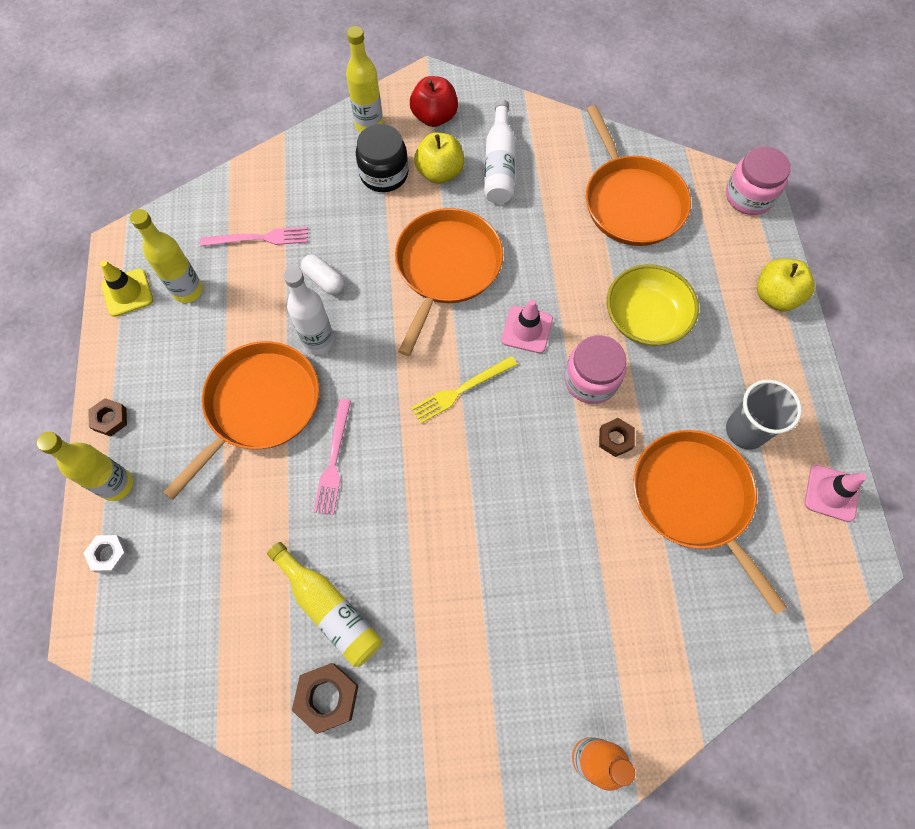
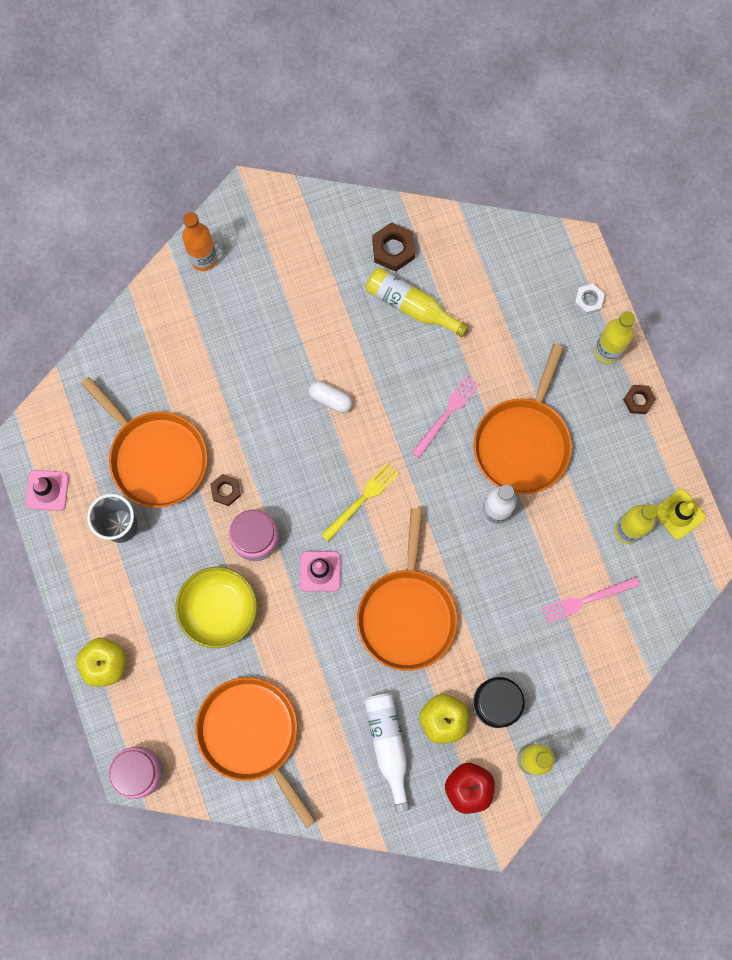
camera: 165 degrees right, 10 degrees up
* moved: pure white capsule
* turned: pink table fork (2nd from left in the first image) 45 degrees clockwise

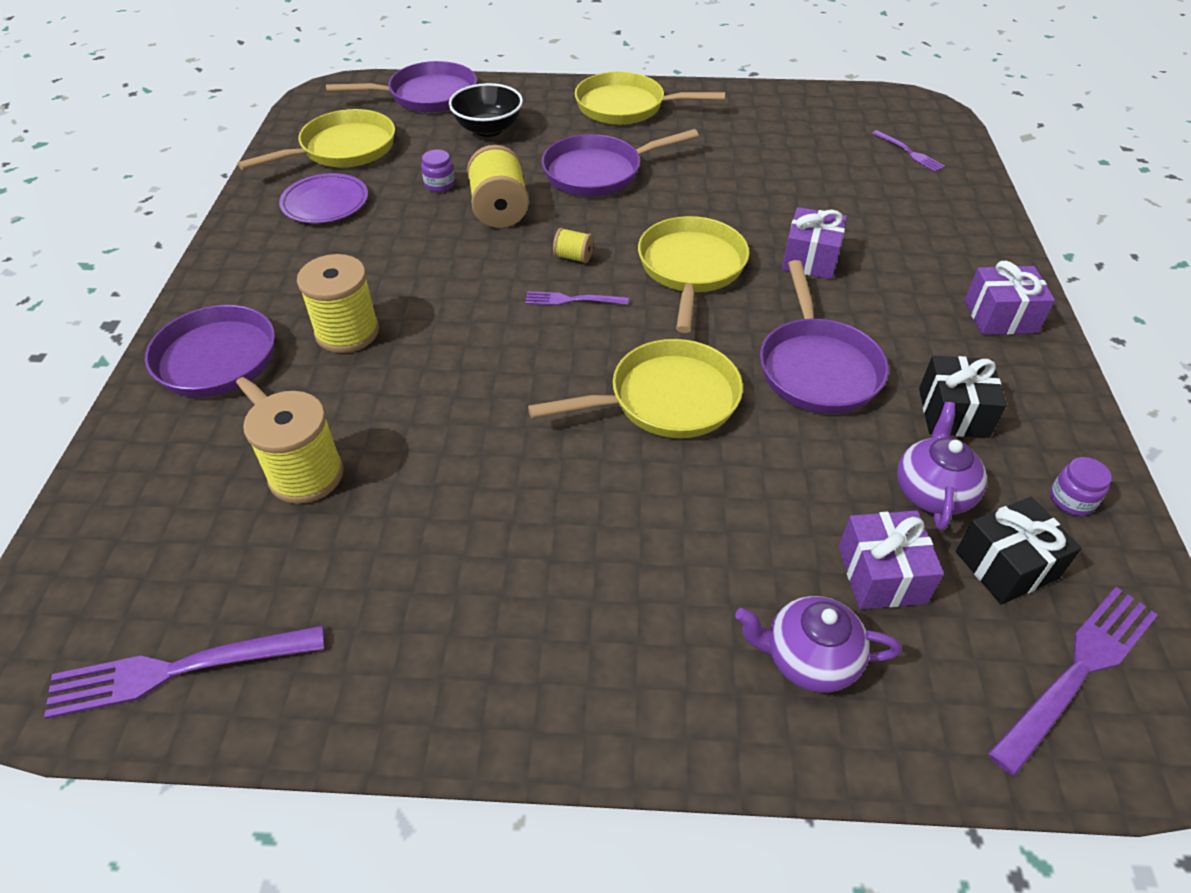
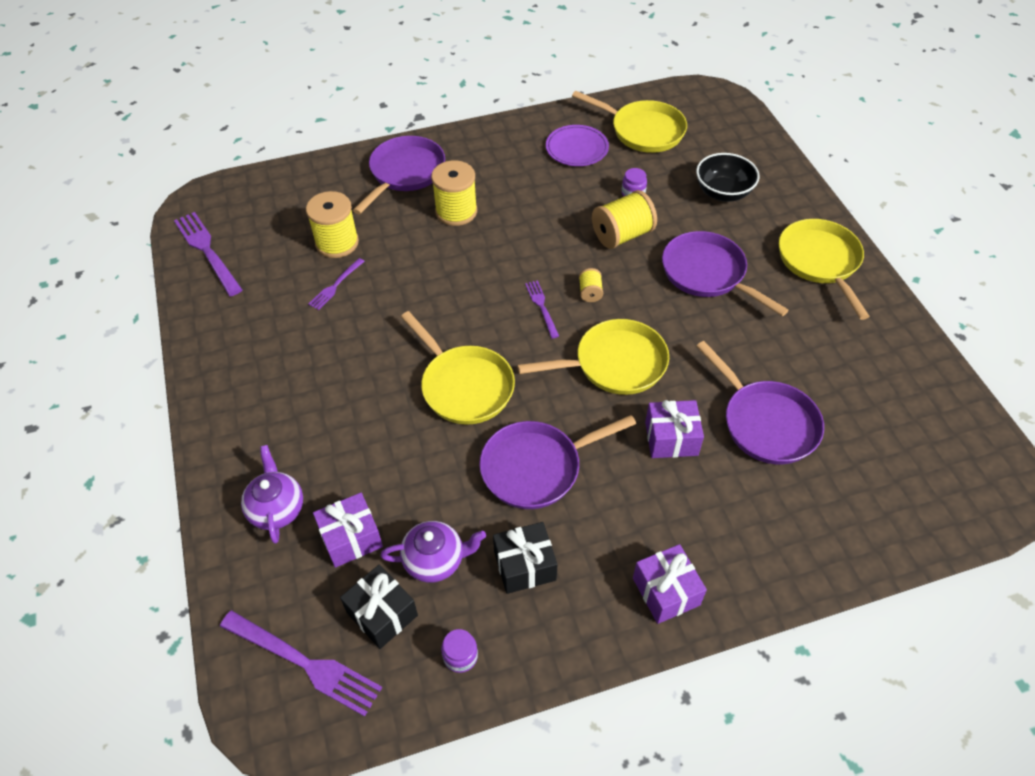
camera: 70 degrees right, 5 degrees up
* moved: royal purple frying pan (2nd from left in the first image) to royal purple frying pan (4th from left)
* moved: royal purple table fork (3rd from left)

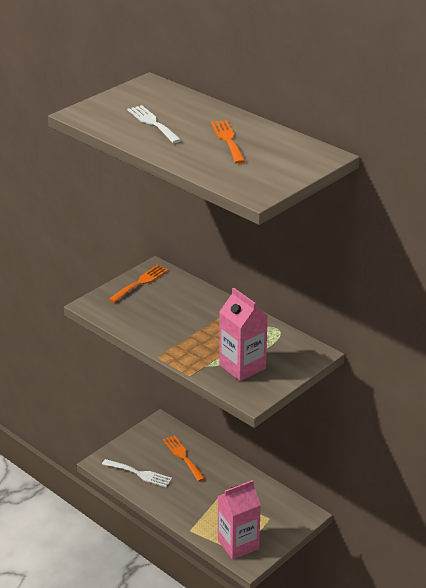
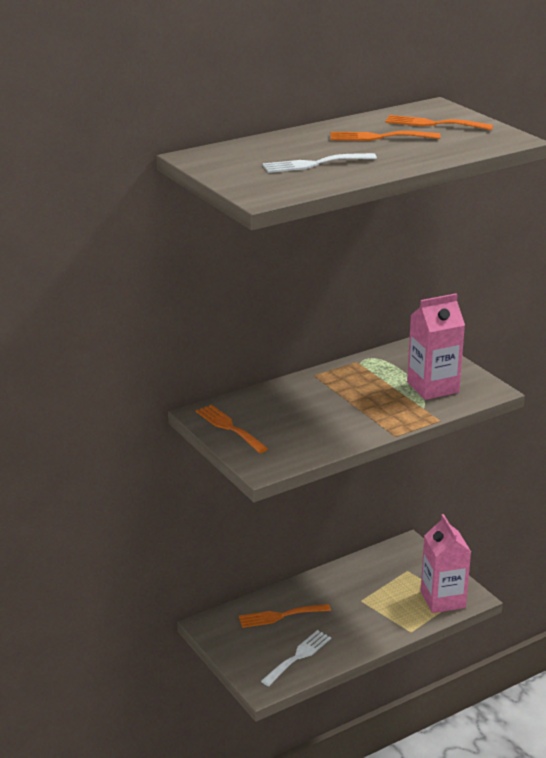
camera: 75 degrees left, 5 degrees down
* added: orange-coloured table fork (4th from left)

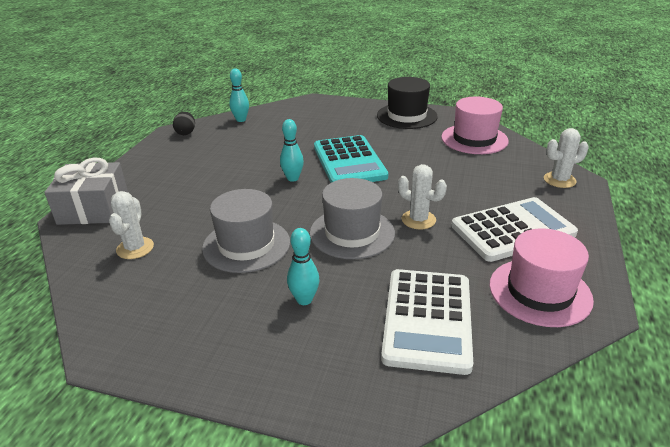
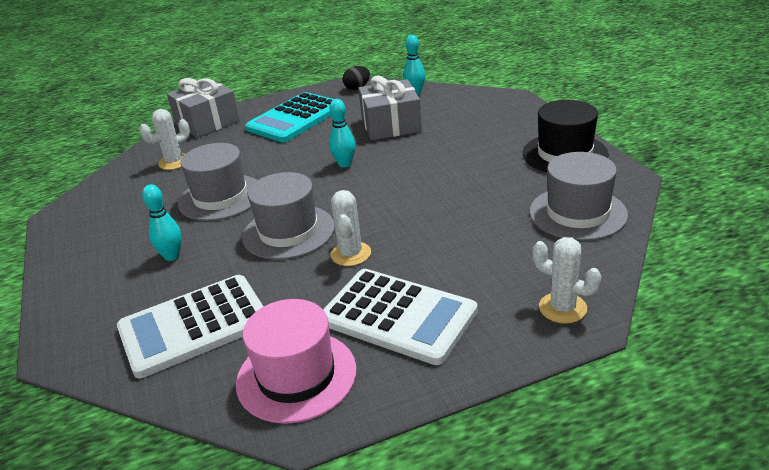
camera: 55 degrees right, 0 degrees up
* recoloured: pink tall hat (1st from left) to grey tall hat (3rd from left)
* moved: teal calculator
* added: grey present (2nd from left)

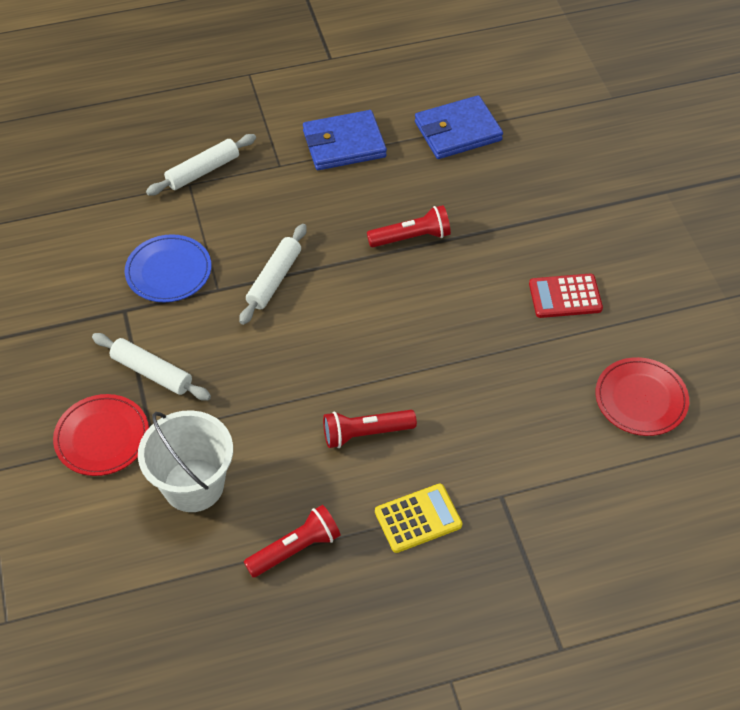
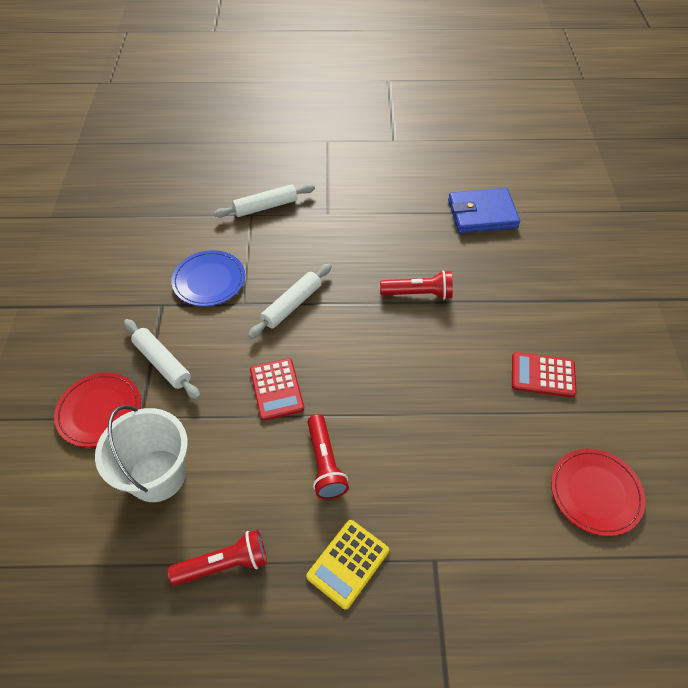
camera: 15 degrees right, 0 degrees up
* removed: blue wallet (1st from left)
* turned: crimson flashlight (2nd from left) 105 degrees counterclockwise
* turned: bright yellow calculator 135 degrees clockwise
* added: crimson calculator (1st from left)

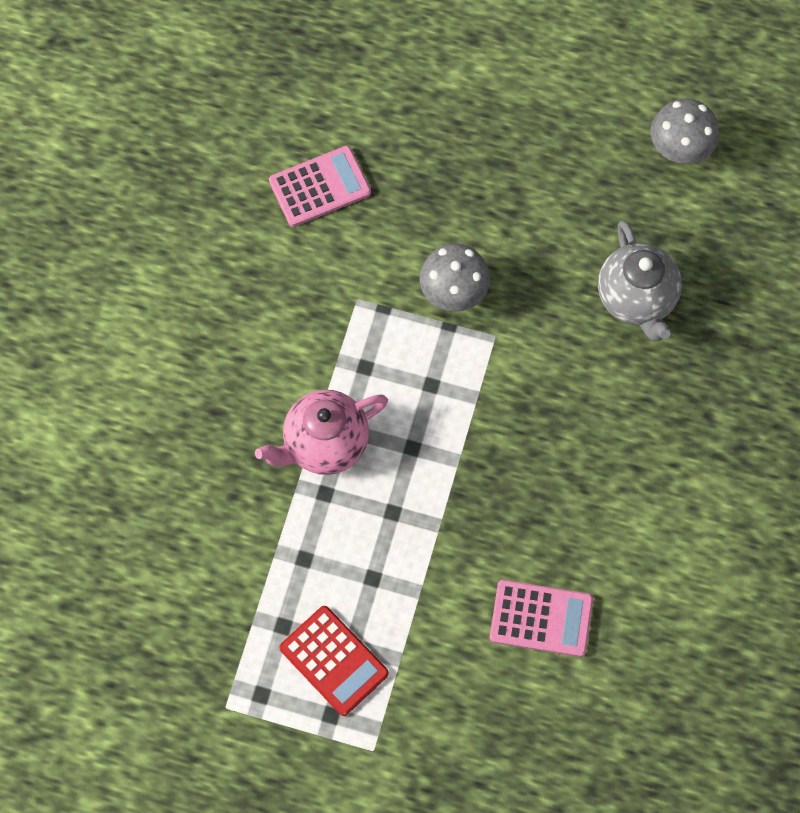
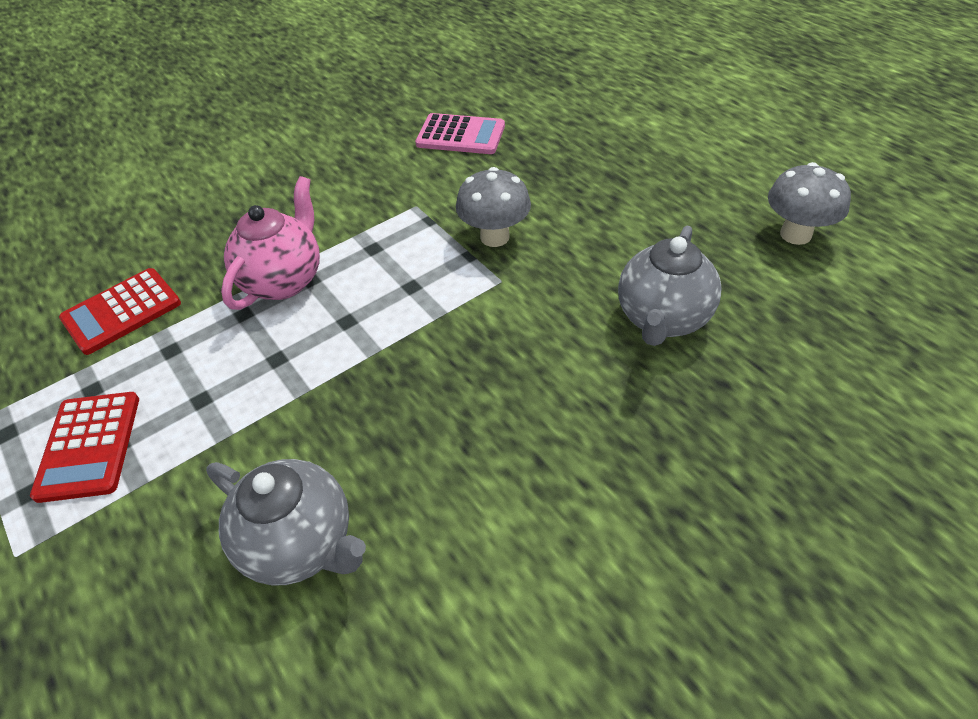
camera: 40 degrees right, 20 degrees down
* turned: pink teapot 105 degrees clockwise
* replaced: pink calculator (2nd from left) to grey teapot (1st from left)
* added: crimson calculator (2nd from left)

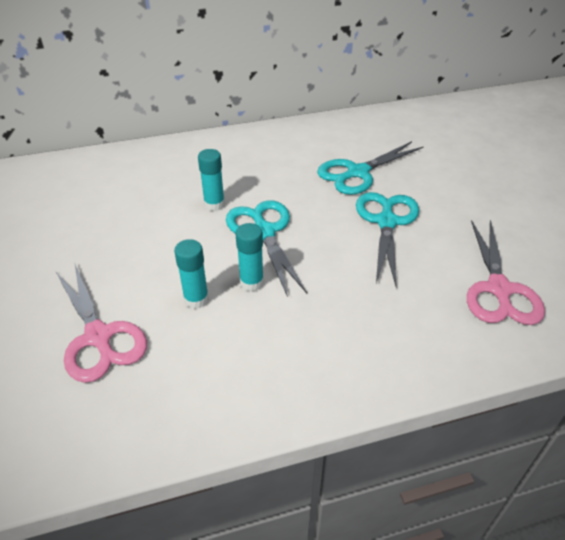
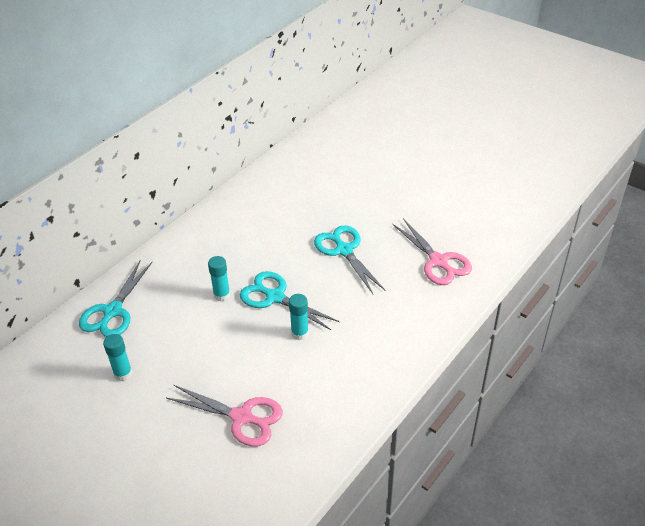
camera: 35 degrees left, 0 degrees up
* moved: teal shears (2nd from left in the first image) to teal shears (1st from left)
* moved: teal glue stick (1st from left)

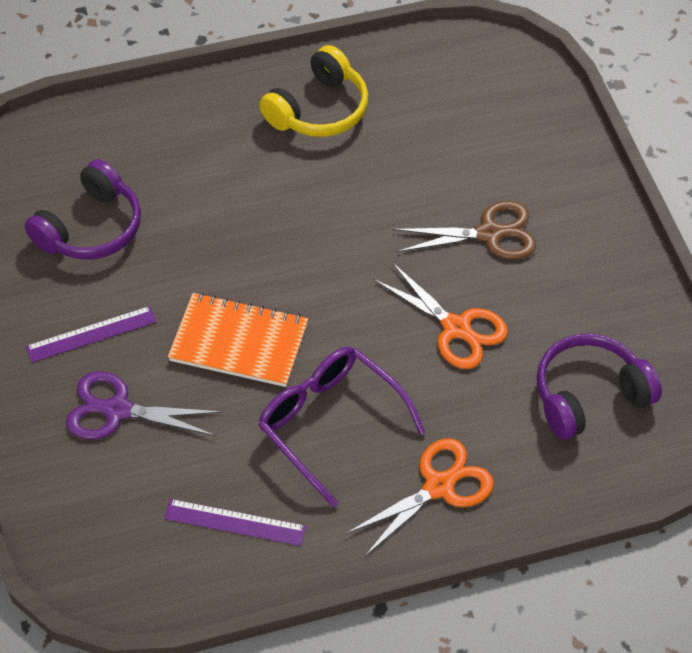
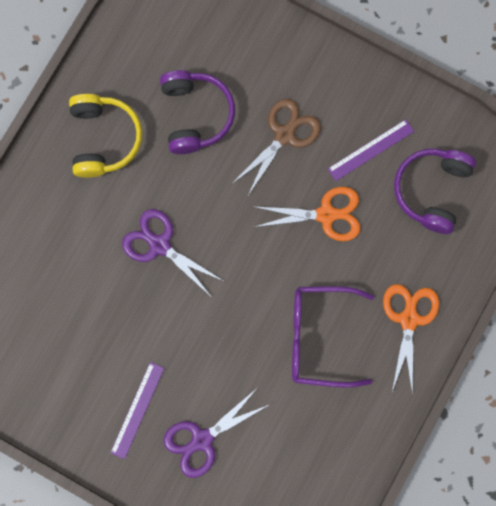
camera: 45 degrees left, 25 degrees up
* moved: royal purple headphones (1st from left)
* removed: orange-coloured notebook
* moved: royal purple ruler (2nd from left)
* added: royal purple shears (1st from left)

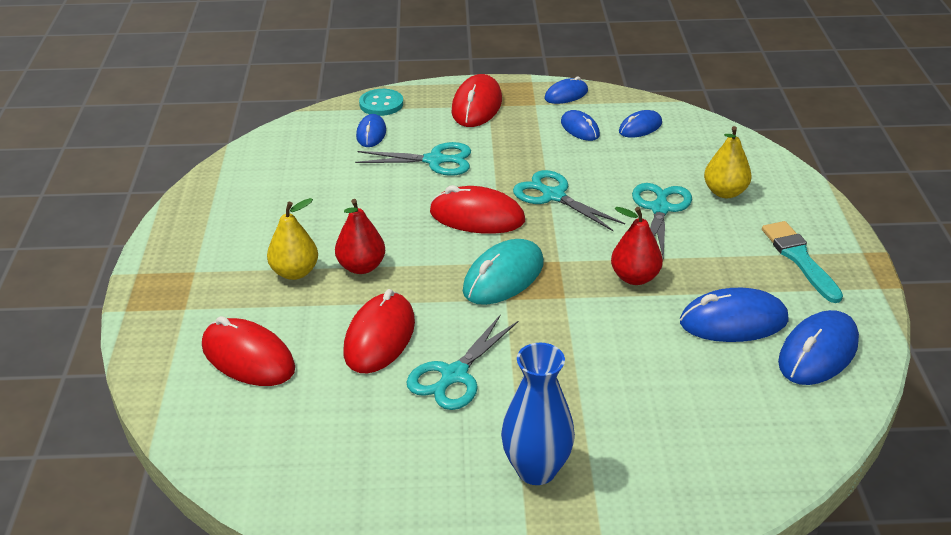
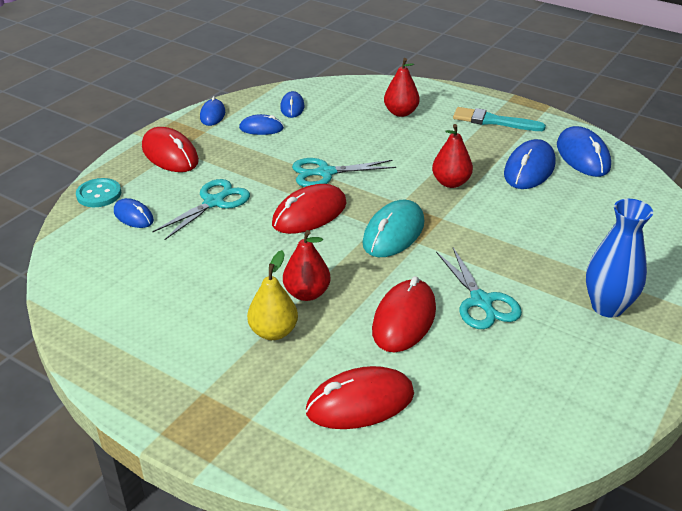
camera: 55 degrees left, 0 degrees up
* recoloured: bright yellow pear (2nd from left) to crimson pear (2nd from left)
* removed: teal shears (4th from left)
* turned: teal PC mouse 45 degrees clockwise
* turned: crimson PC mouse (2nd from left in the first image) 60 degrees clockwise

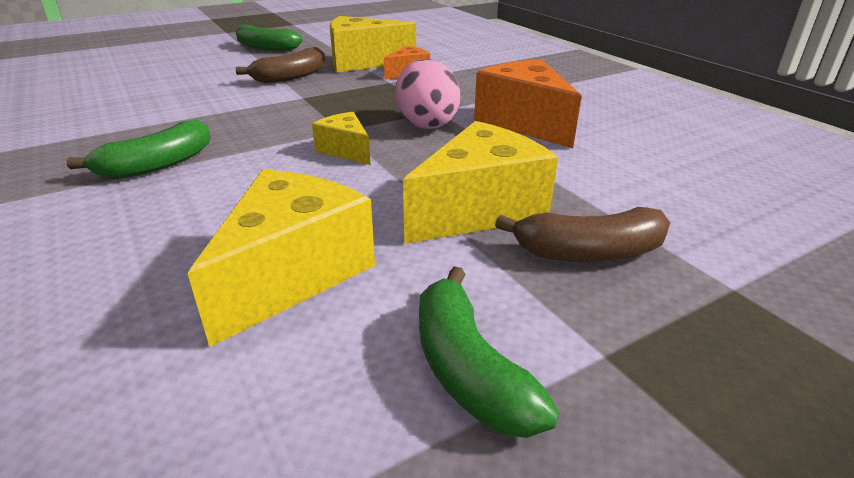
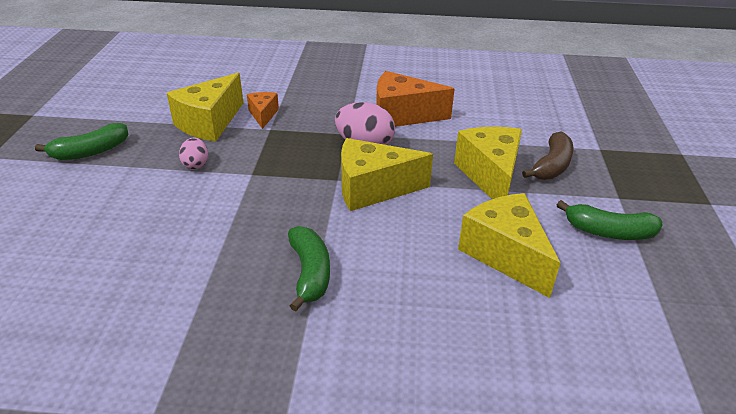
camera: 55 degrees left, 5 degrees up
* replaced: russet banana (1st from left) to pink toy egg (1st from left)
* resized: bright yellow cheese wedge (2nd from left) x1.86

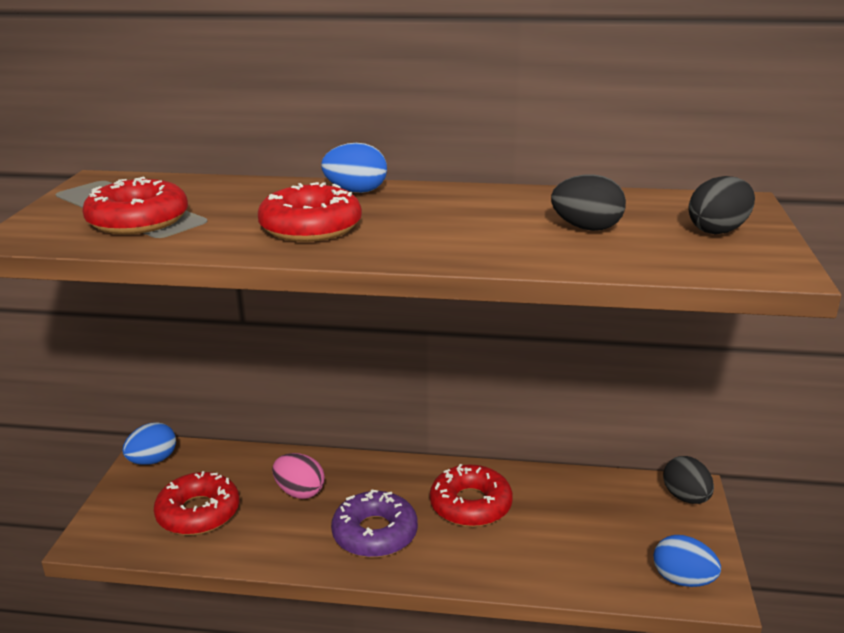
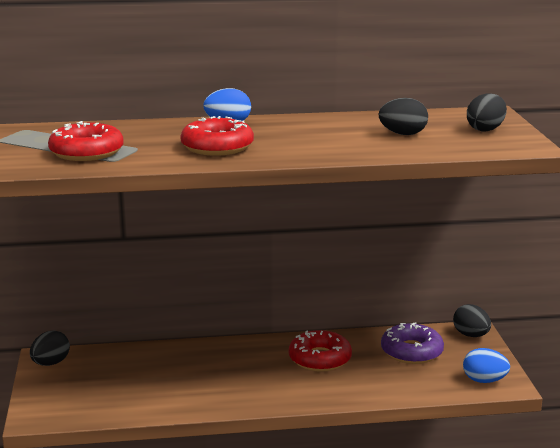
camera: 15 degrees left, 5 degrees down
* recoloured: blue toy egg (1st from left) to jet-black toy egg (1st from left)
* removed: pink toy egg
* removed: crimson doughnut (2nd from left)
* moved: royal purple doughnut

